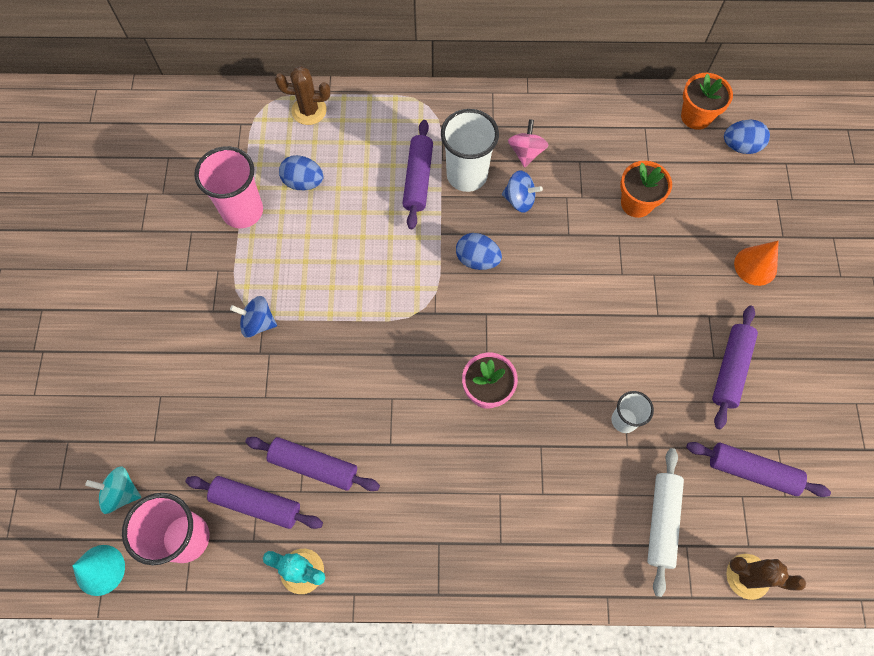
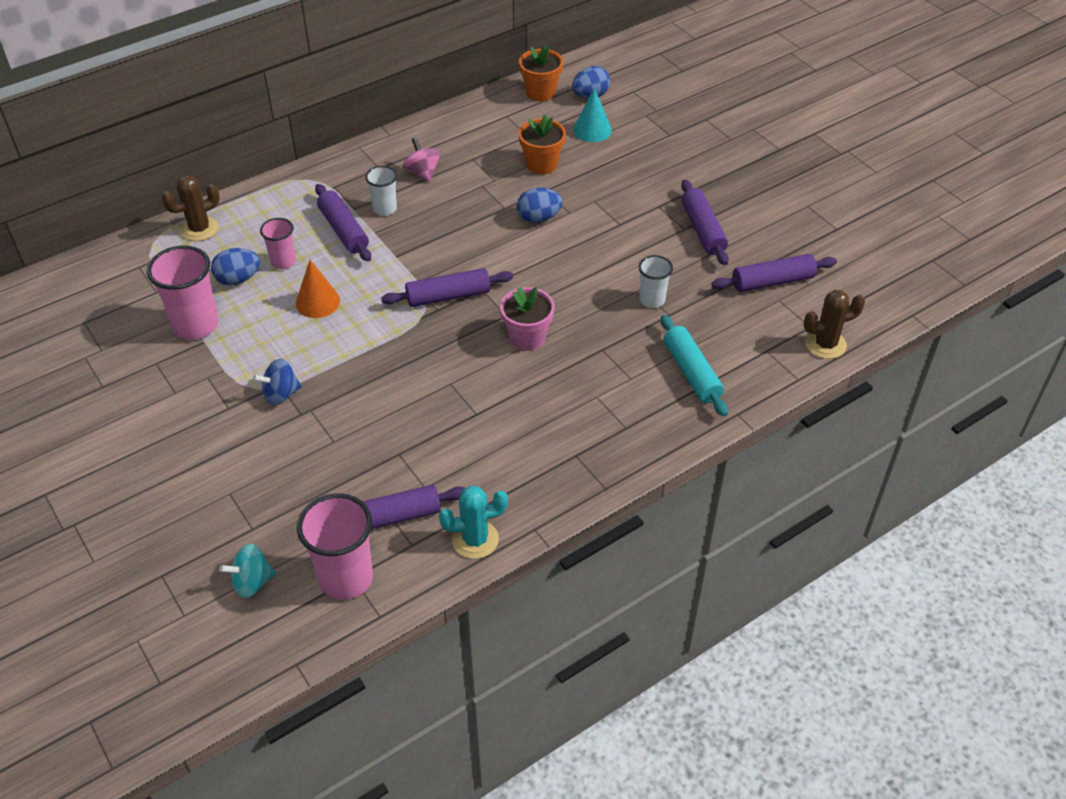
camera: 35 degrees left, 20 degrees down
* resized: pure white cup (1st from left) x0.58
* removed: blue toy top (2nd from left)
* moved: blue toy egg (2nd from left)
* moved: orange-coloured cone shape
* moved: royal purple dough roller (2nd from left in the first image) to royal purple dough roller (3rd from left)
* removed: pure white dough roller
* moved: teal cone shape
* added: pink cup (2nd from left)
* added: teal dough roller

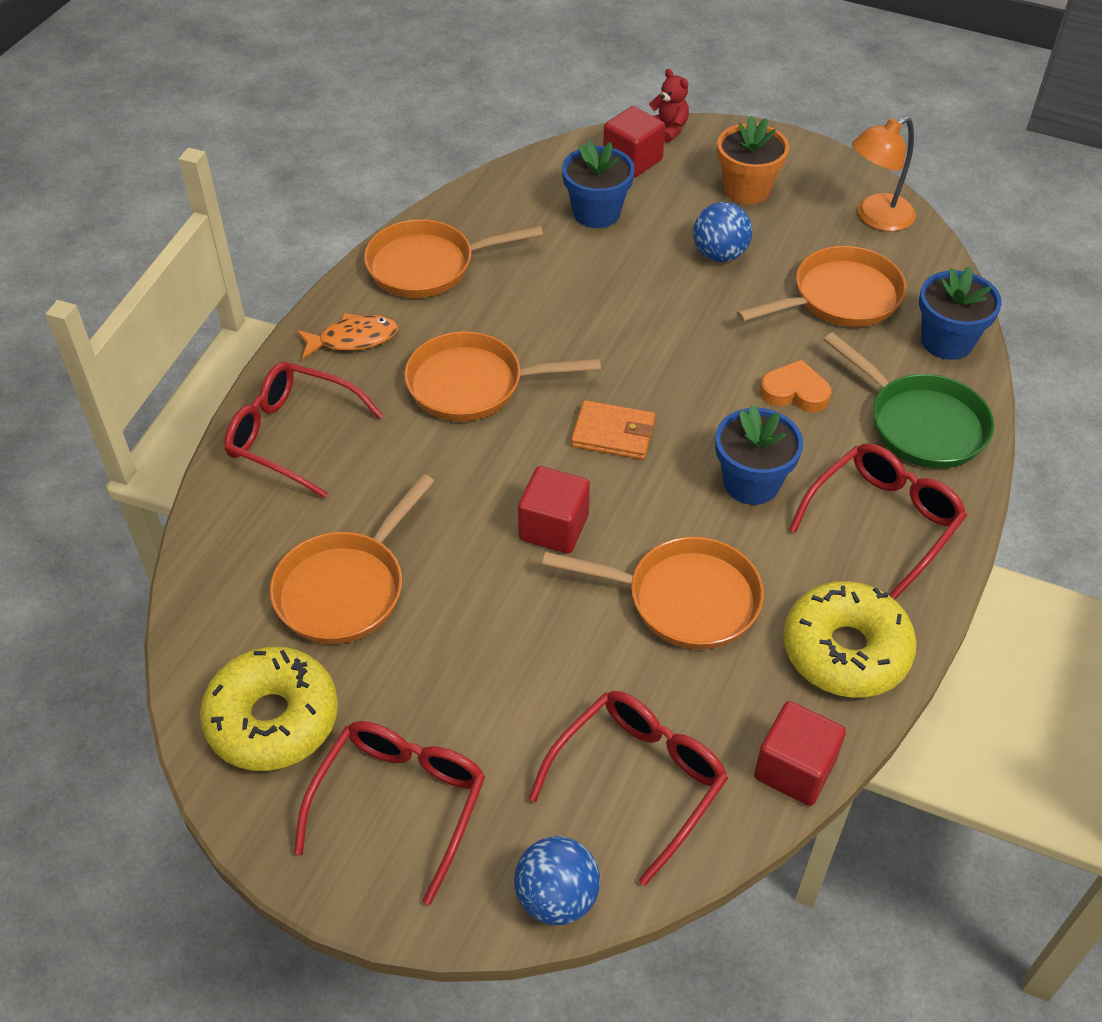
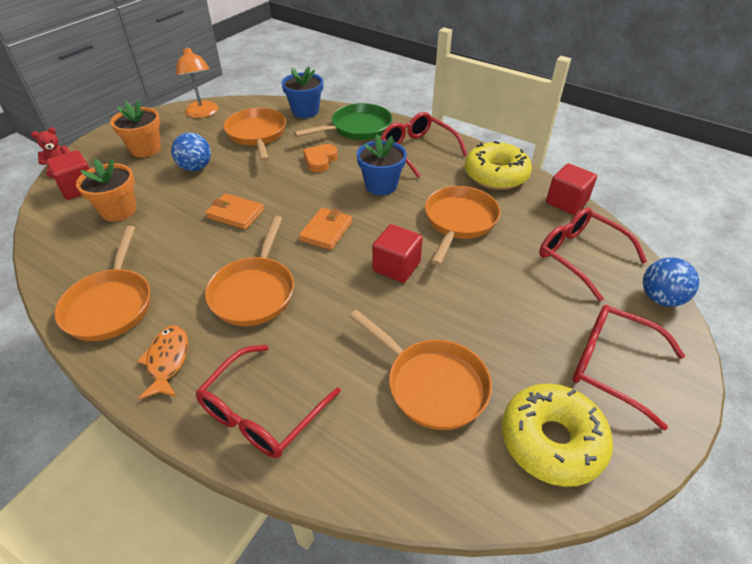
camera: 80 degrees left, 5 degrees down
* recoloured: blue plant pot (1st from left) to orange-coloured plant pot (1st from left)
* added: orange-coloured wallet (1st from left)

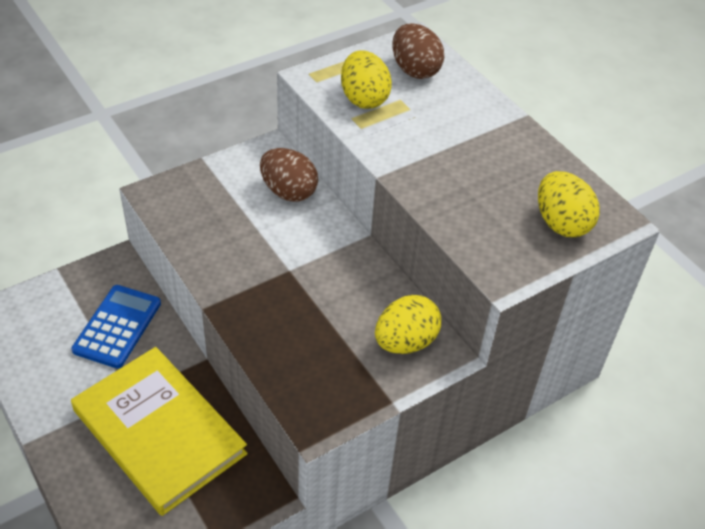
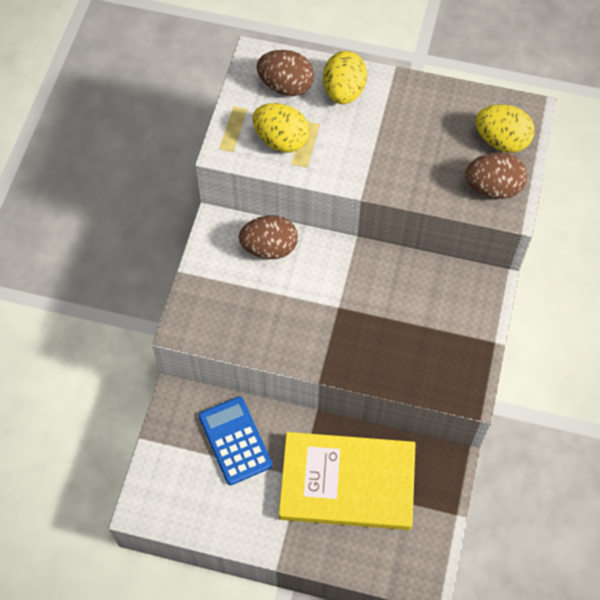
camera: 40 degrees left, 15 degrees up
* moved: bright yellow toy egg (2nd from left)
* added: russet toy egg (3rd from left)

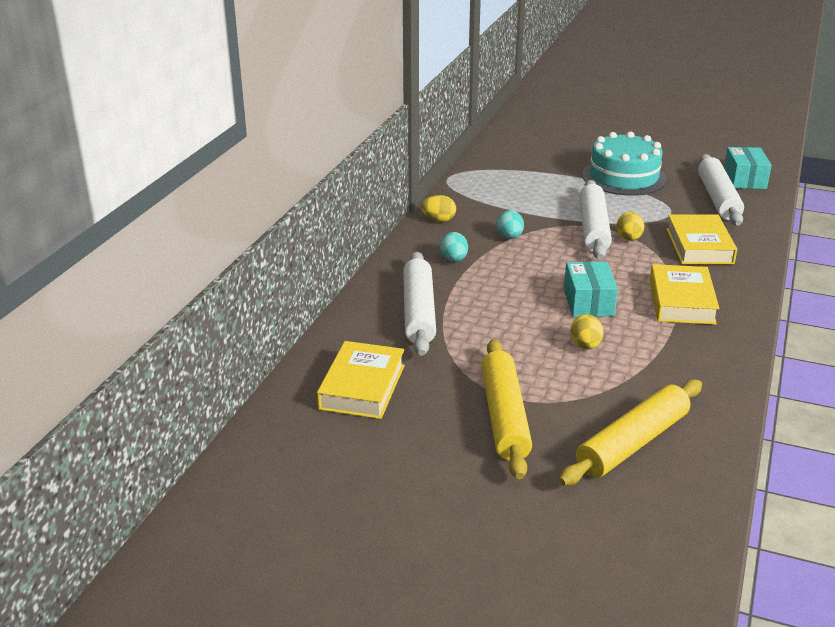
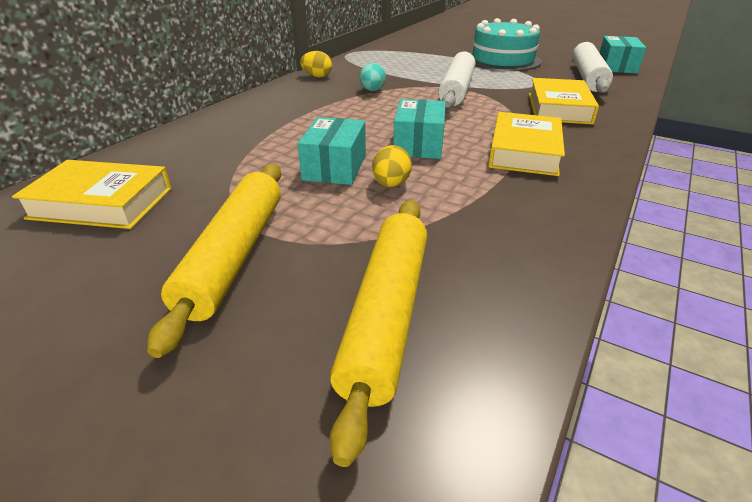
camera: 10 degrees right, 5 degrees up
* removed: bright yellow toy egg (3rd from left)
* removed: teal toy egg (1st from left)
* removed: pure white dough roller (1st from left)
* turned: bright yellow hardcover (1st from left) 75 degrees clockwise
* turned: bright yellow dough roller (2nd from left) 45 degrees counterclockwise
* added: teal package (1st from left)

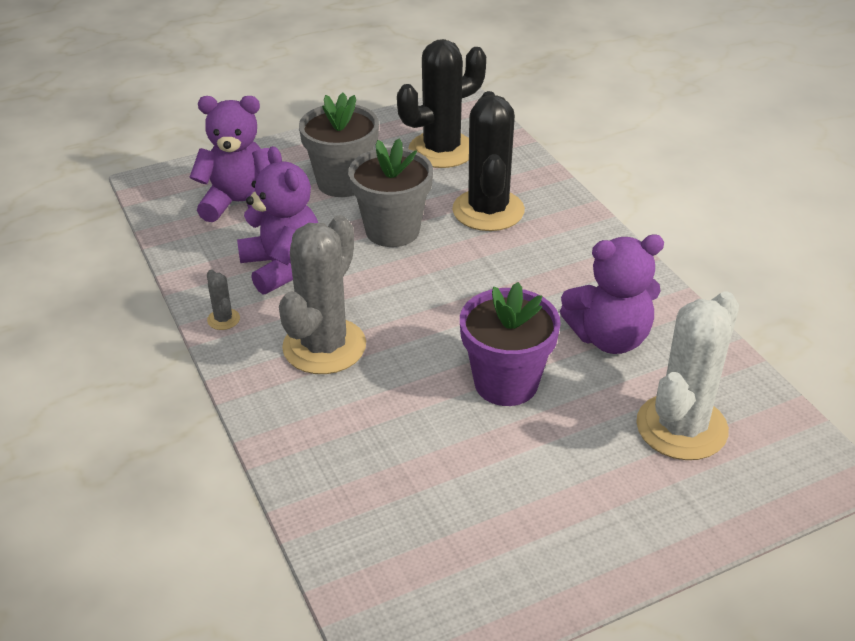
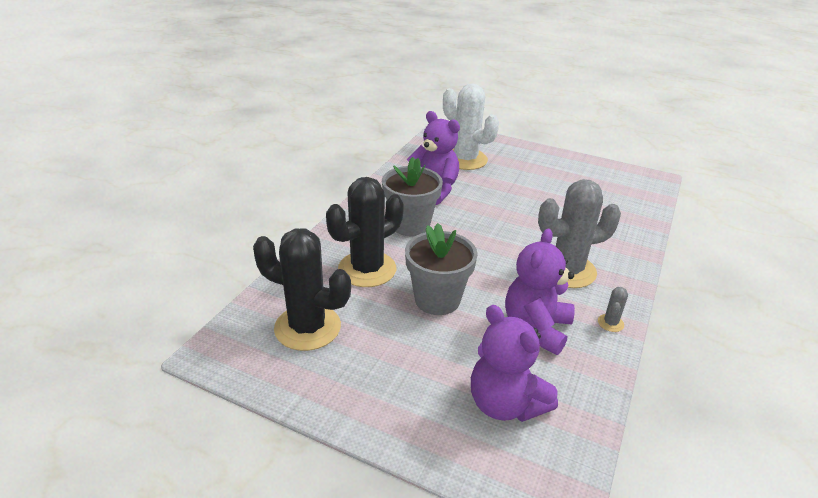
camera: 130 degrees left, 5 degrees down
* moved: grey plant pot (1st from left)
* removed: royal purple plant pot
* turned: pure white saguaro cactus 45 degrees clockwise

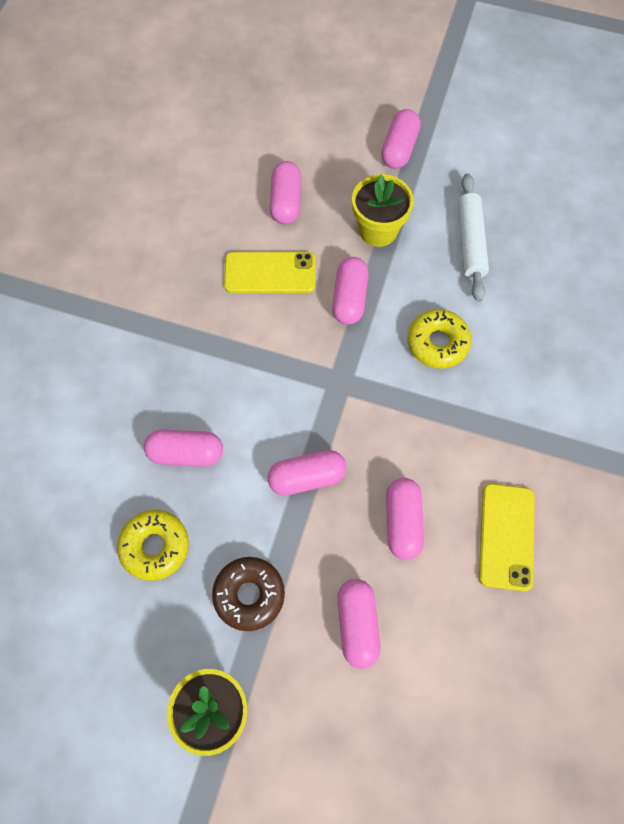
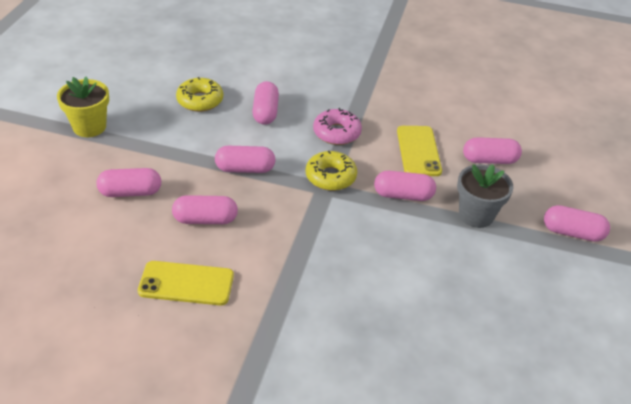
camera: 85 degrees right, 25 degrees down
* removed: pure white dough roller
* recoloured: bright yellow plant pot (2nd from left) to grey plant pot
* moved: bright yellow doughnut (2nd from left)
* turned: pink capsule (3rd from left) 75 degrees counterclockwise
* removed: russet doughnut
* added: pink doughnut

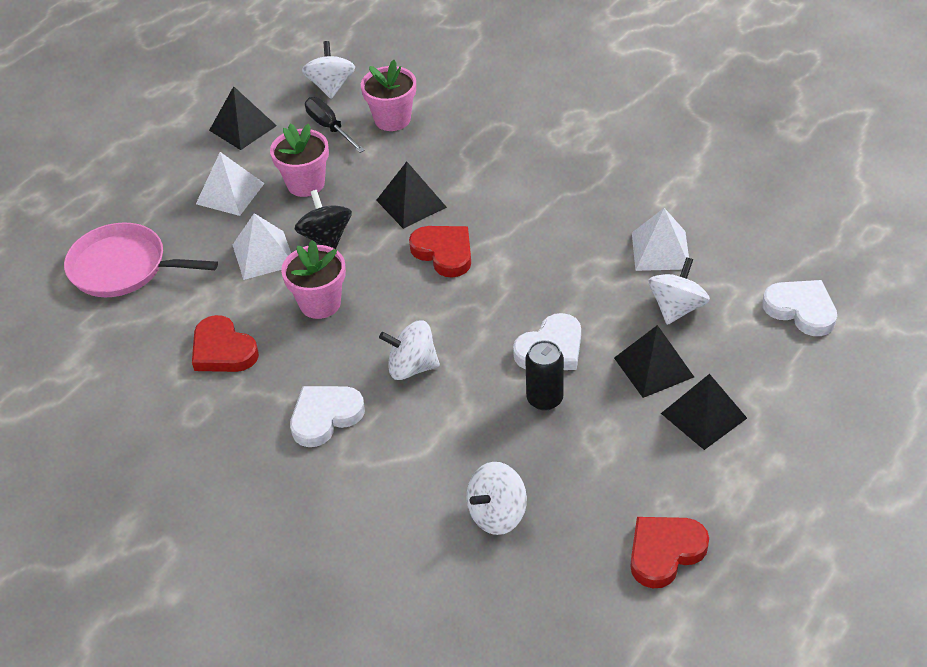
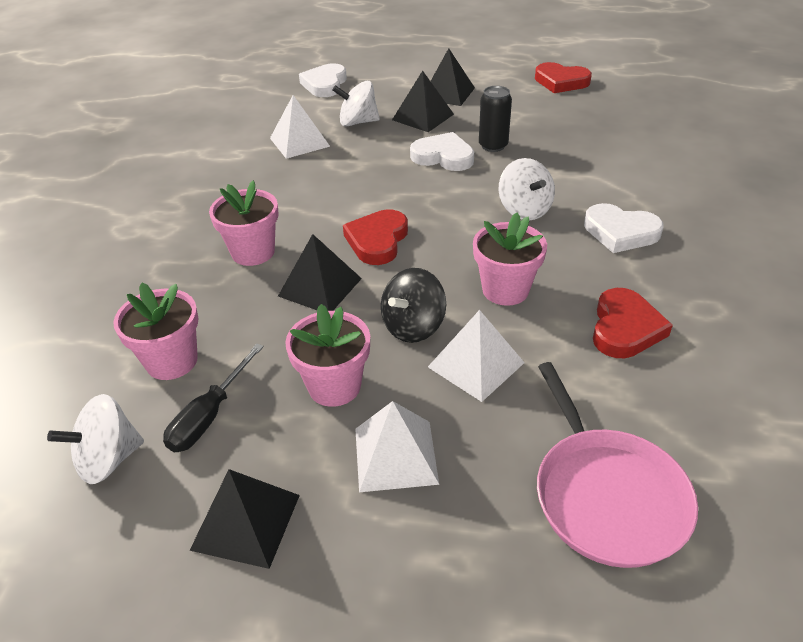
camera: 120 degrees left, 5 degrees down
* removed: pure white toy top (3rd from left)
* added: pink plant pot (2nd from left)

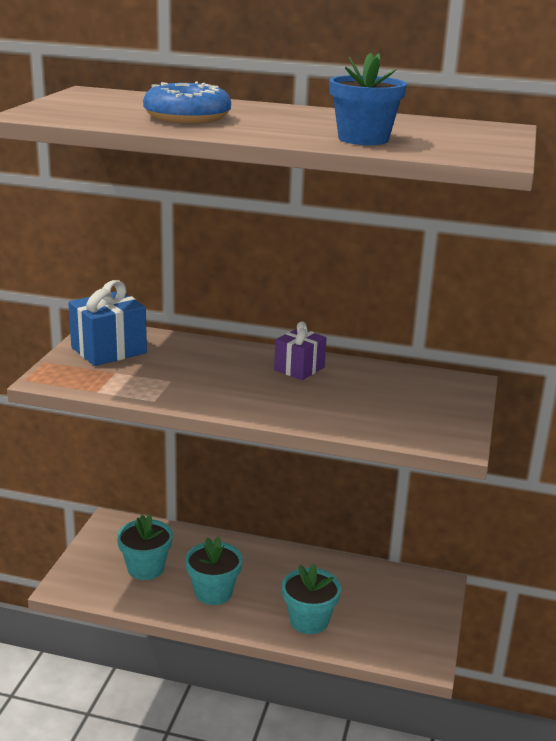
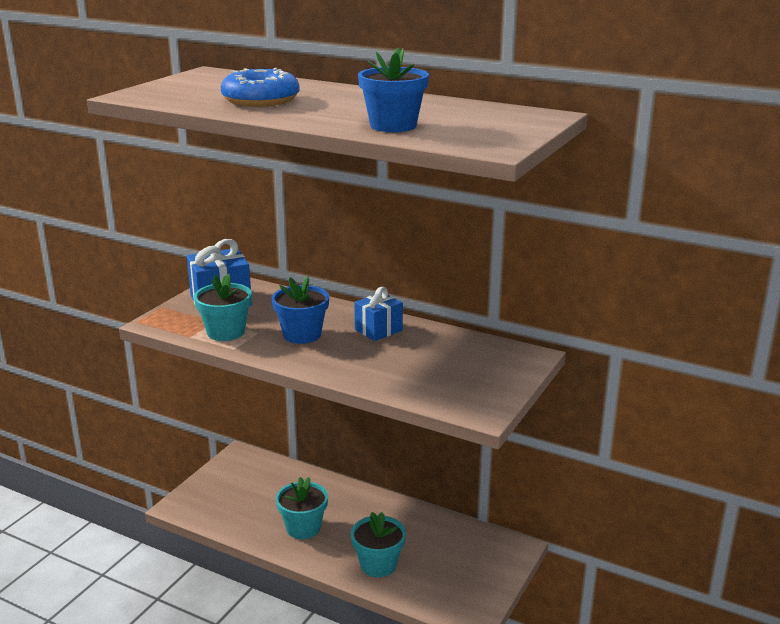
camera: 15 degrees right, 0 degrees up
* recoloured: royal purple present to blue present (2nd from left)
* moved: teal plant pot (1st from left)
* added: blue plant pot (1st from left)

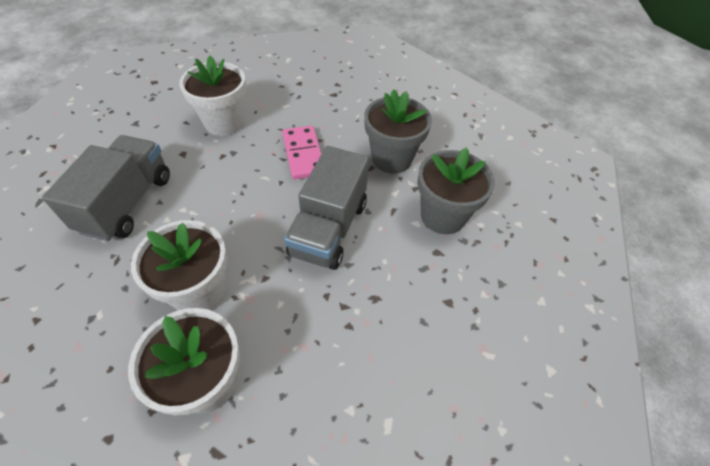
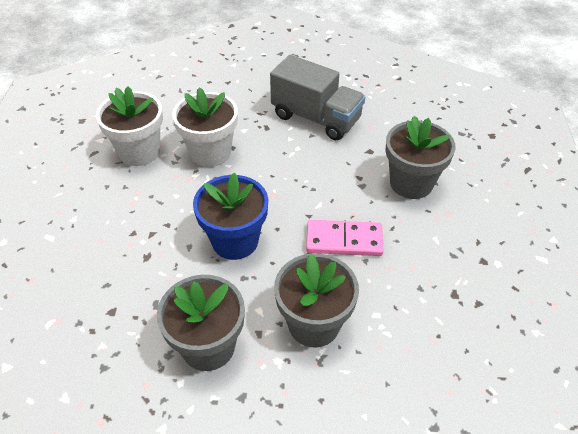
camera: 110 degrees right, 5 degrees down
* recoloured: pure white plant pot (3rd from left) to grey plant pot (3rd from left)
* replaced: grey lorry (2nd from left) to blue plant pot

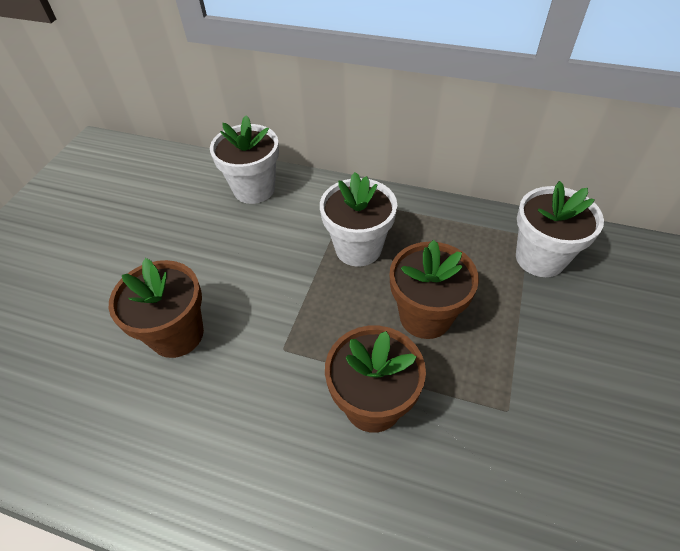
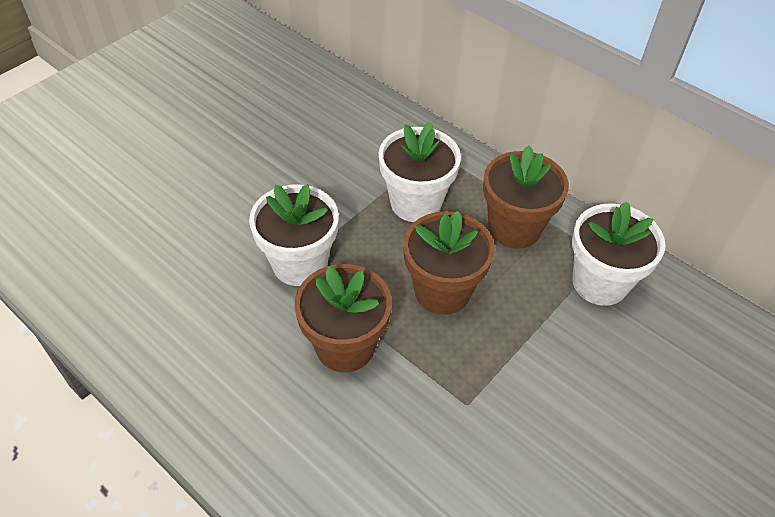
camera: 20 degrees right, 0 degrees up
* moved: pure white plant pot (1st from left)
* moved: russet plant pot (1st from left in the first image) to russet plant pot (3rd from left)

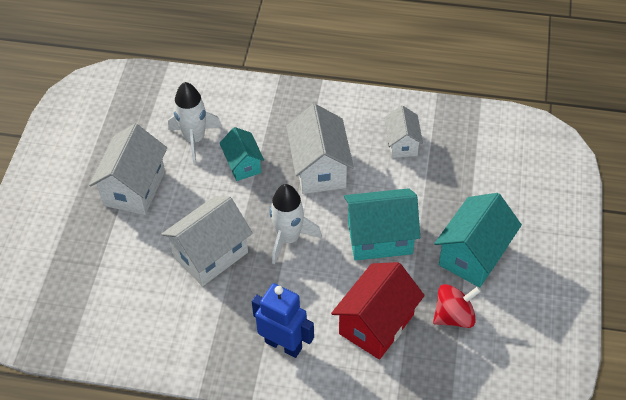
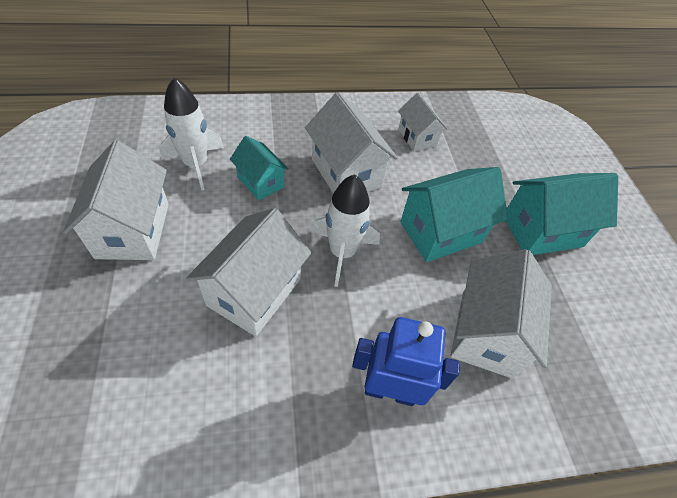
camera: 25 degrees left, 0 degrees up
* turned: teal house (3rd from left) 60 degrees clockwise
* recoloured: crimson house to pure white house (5th from left)
* removed: crimson toy top

